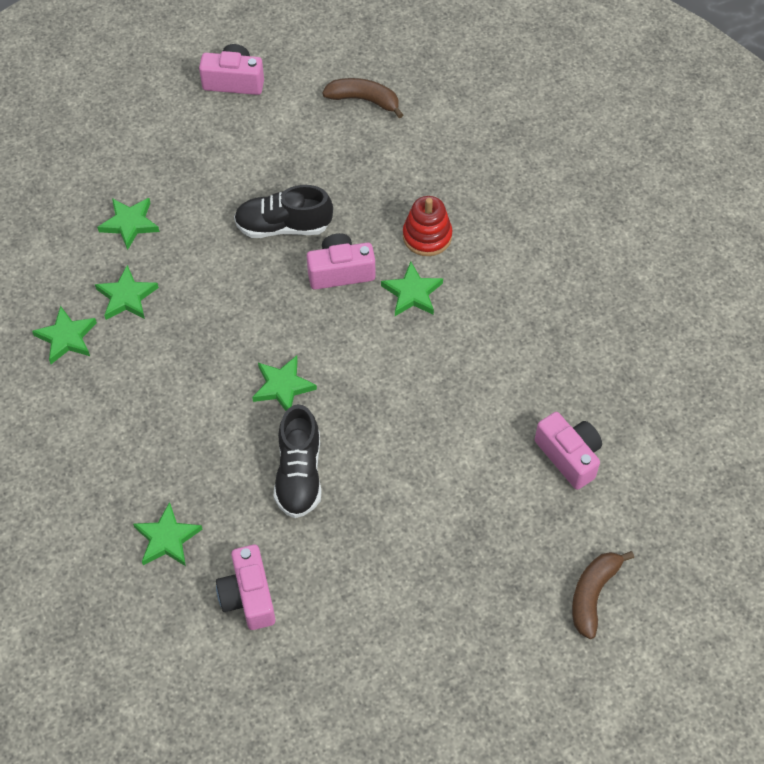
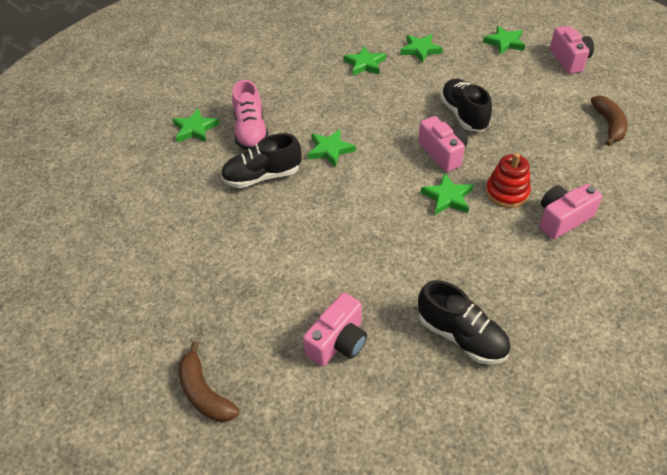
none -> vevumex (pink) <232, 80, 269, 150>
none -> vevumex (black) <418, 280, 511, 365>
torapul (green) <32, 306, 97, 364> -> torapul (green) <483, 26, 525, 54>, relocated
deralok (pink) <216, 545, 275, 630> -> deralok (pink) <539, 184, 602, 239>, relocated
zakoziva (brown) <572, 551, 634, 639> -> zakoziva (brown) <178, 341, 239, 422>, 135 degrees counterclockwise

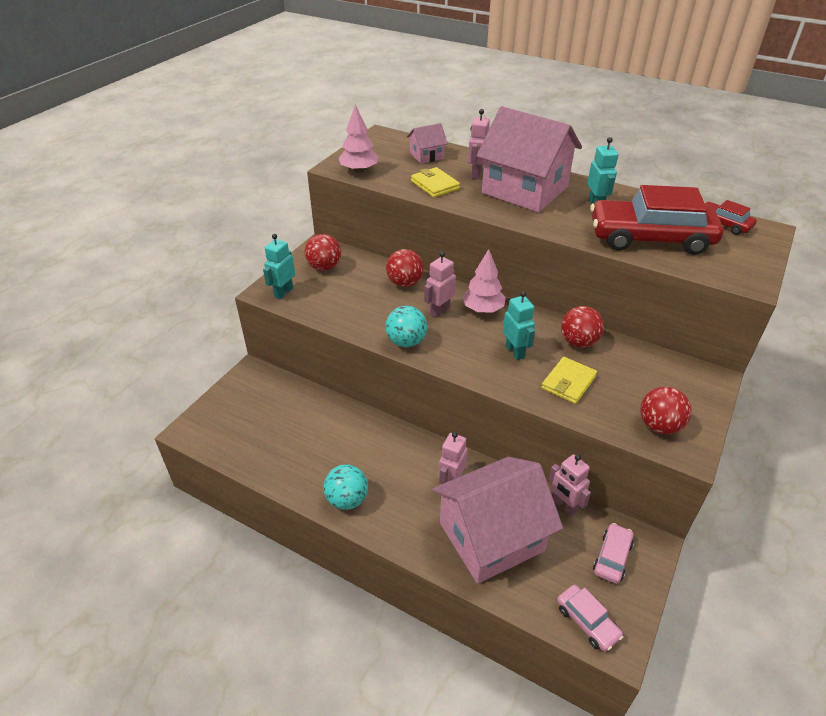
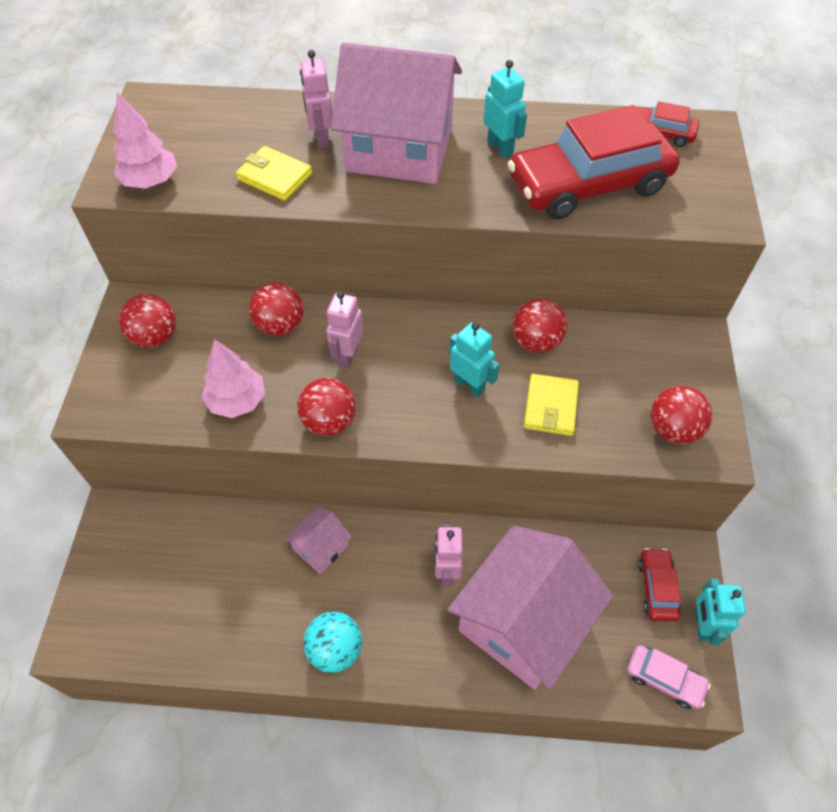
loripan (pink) <548, 454, 591, 516> -> none
loripan (turquoise) <263, 234, 295, 299> -> loripan (turquoise) <695, 579, 746, 645>, relocated
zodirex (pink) <407, 123, 448, 164> -> zodirex (pink) <284, 507, 352, 574>, relocated
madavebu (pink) <462, 249, 506, 313> -> madavebu (pink) <202, 339, 265, 418>, relocated
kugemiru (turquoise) <385, 306, 427, 348> -> kugemiru (red) <297, 378, 356, 436>
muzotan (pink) <593, 523, 634, 584> -> muzotan (red) <638, 548, 681, 622>

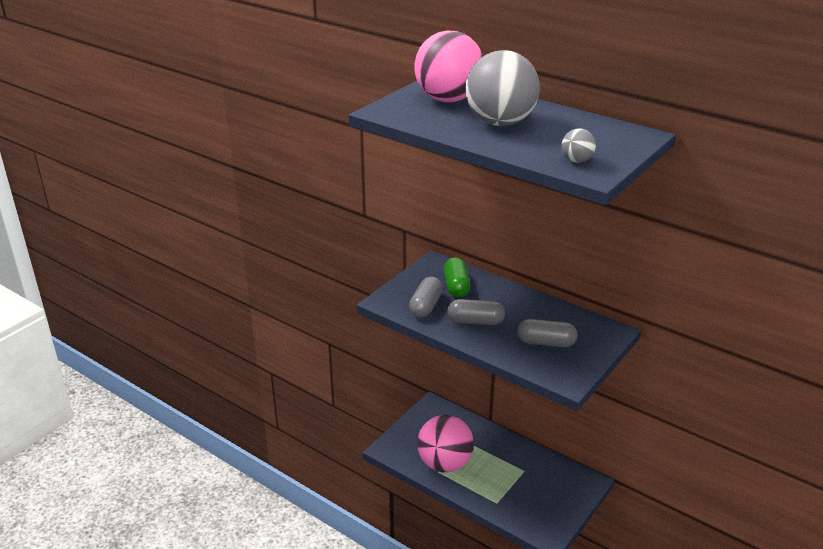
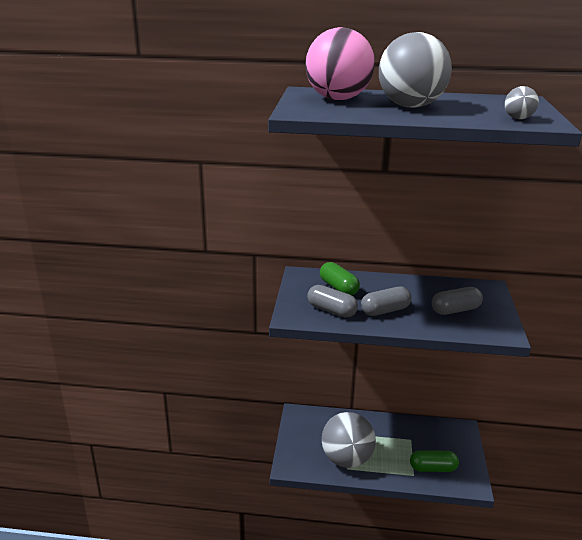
none -> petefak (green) <410, 450, 459, 472>
kugemiru (pink) <417, 415, 474, 472> -> kugemiru (grey) <322, 412, 376, 468>
petefak (grey) <409, 277, 443, 318> -> petefak (grey) <307, 285, 358, 317>, 45 degrees counterclockwise

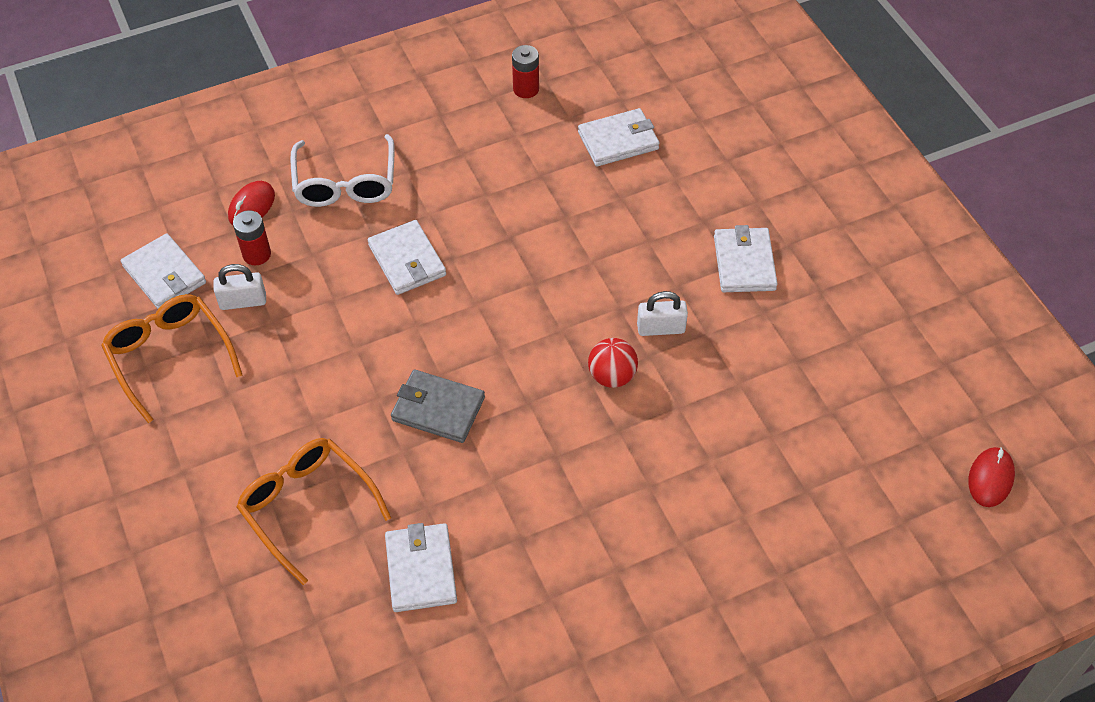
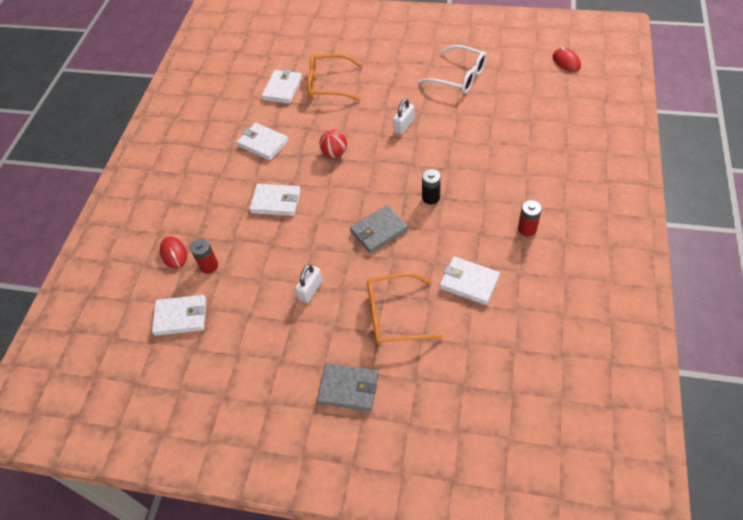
none -> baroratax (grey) <317, 364, 379, 411>
none -> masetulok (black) <422, 169, 441, 205>
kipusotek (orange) <101, 294, 243, 423> -> kipusotek (orange) <307, 54, 362, 101>, relocated
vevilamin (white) <213, 264, 266, 310> -> vevilamin (white) <295, 264, 322, 303>, relocated
kipusotek (white) <290, 134, 395, 207> -> kipusotek (white) <418, 45, 487, 94>, relocated
masetulok (red) <512, 45, 539, 98> -> masetulok (red) <518, 200, 542, 236>, relocated
kugemiru (red) <588, 338, 638, 388> -> kugemiru (red) <319, 130, 347, 158>, relocated
baroratax (white) <714, 225, 778, 292> -> baroratax (white) <236, 123, 289, 161>, relocated

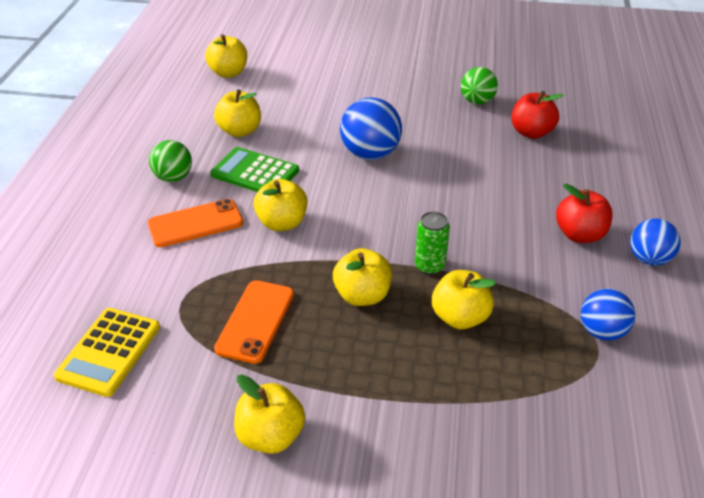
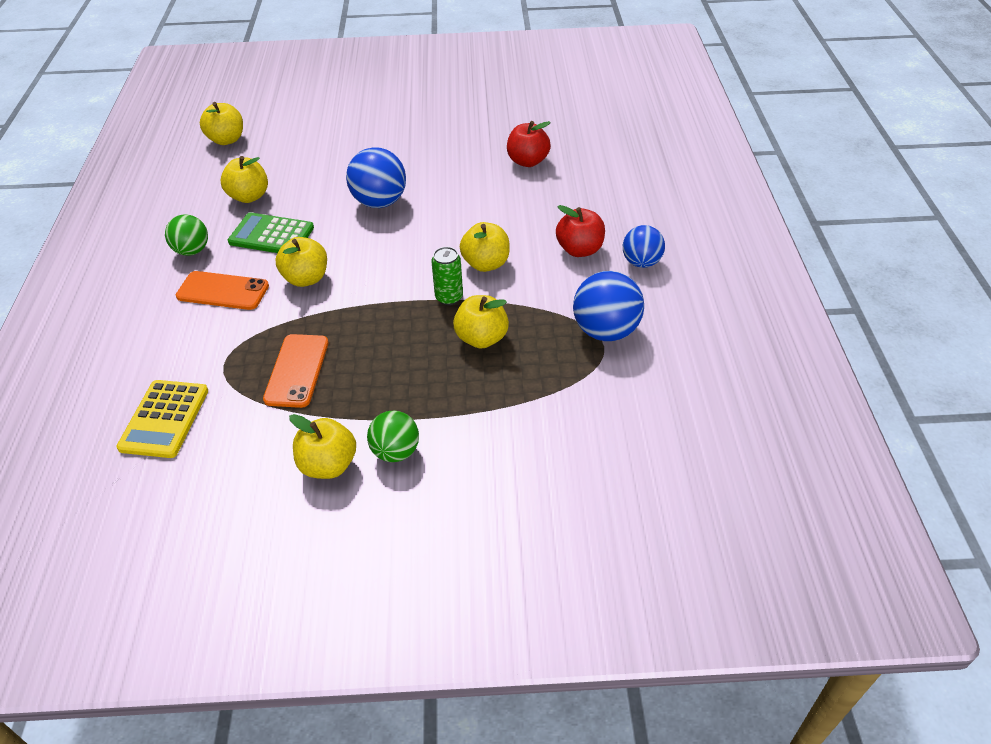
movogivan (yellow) <333, 248, 392, 306> -> movogivan (yellow) <460, 222, 510, 272>, relocated
kugemiru (green) <461, 67, 498, 104> -> kugemiru (green) <367, 411, 419, 462>, relocated
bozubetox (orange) <148, 199, 243, 247> -> bozubetox (orange) <176, 271, 269, 310>, 45 degrees clockwise
kugemiru (blue) <581, 289, 635, 341> -> kugemiru (blue) <573, 271, 644, 341>, x1.53

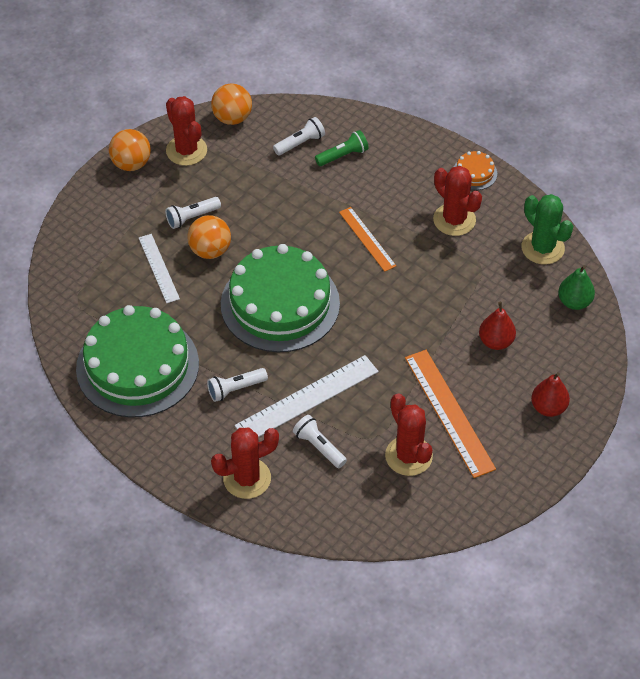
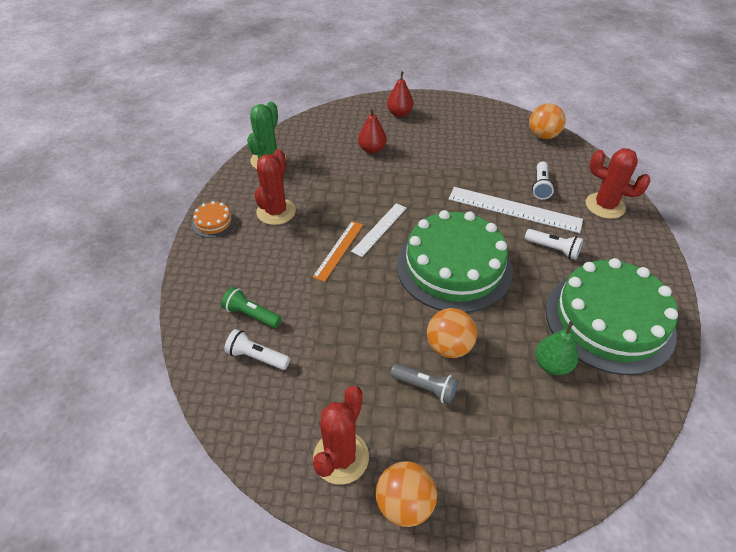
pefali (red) <385, 394, 433, 476> -> none
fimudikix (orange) <405, 350, 496, 478> -> none
fimudikix (white) <139, 234, 180, 303> -> fimudikix (white) <351, 203, 407, 257>, relocated
kugemiru (orange) <211, 84, 252, 125> -> kugemiru (orange) <529, 104, 566, 139>, relocated
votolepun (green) <558, 265, 595, 310> -> votolepun (green) <536, 322, 578, 375>, relocated
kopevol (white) <165, 197, 221, 229> -> kopevol (grey) <390, 364, 459, 404>

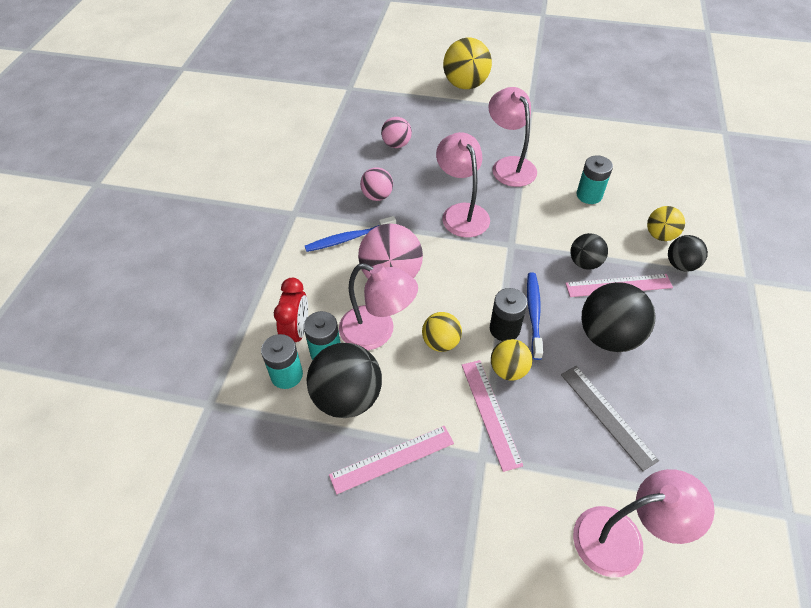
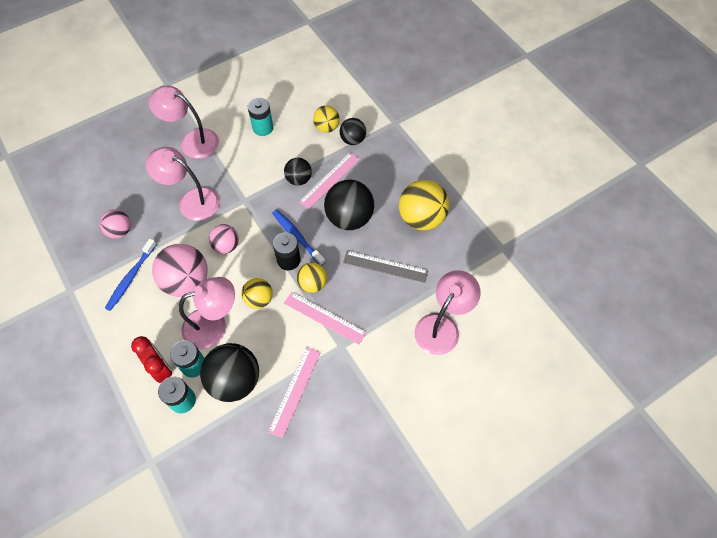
kugemiru (pink) <381, 117, 412, 148> -> kugemiru (pink) <209, 224, 239, 254>, relocated
kugemiru (yellow) <443, 37, 492, 89> -> kugemiru (yellow) <399, 180, 450, 230>, relocated

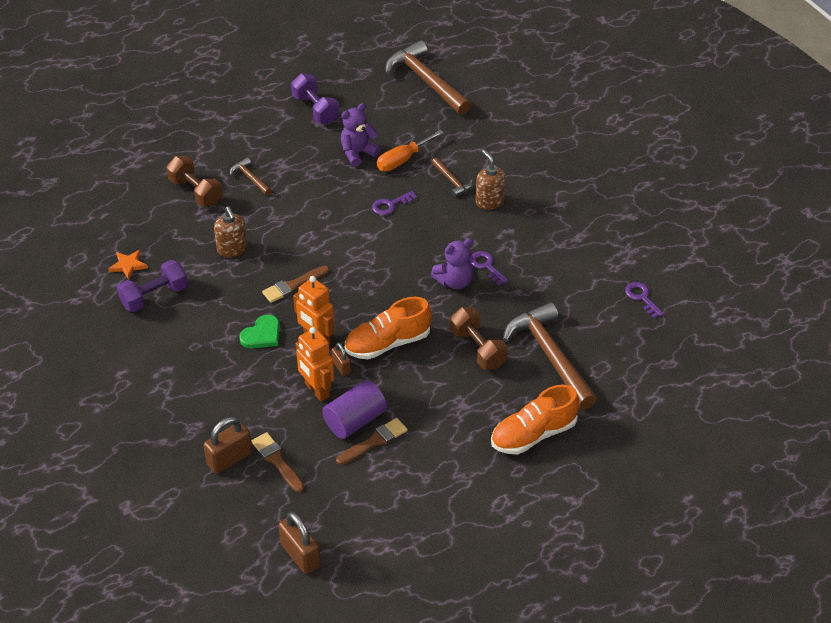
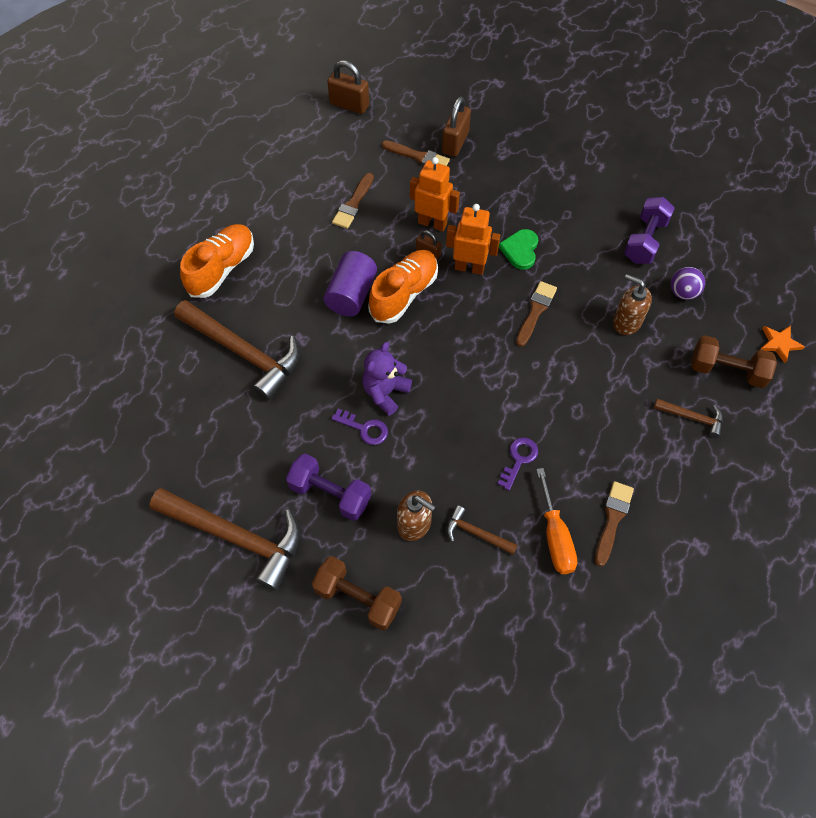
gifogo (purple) <625, 282, 664, 318> -> none
none -> kugemiru (purple) <671, 267, 705, 300>
torapul (orange) <108, 250, 148, 280> -> torapul (orange) <760, 325, 805, 363>, relocated
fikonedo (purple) <291, 73, 339, 124> -> fikonedo (purple) <286, 454, 371, 521>, relocated
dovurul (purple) <322, 380, 387, 439> -> dovurul (purple) <324, 251, 377, 316>, relocated
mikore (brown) <385, 40, 472, 115> -> mikore (brown) <149, 488, 300, 591>, relocated
fikonedo (brown) <450, 307, 508, 370> -> fikonedo (brown) <312, 556, 402, 630>, relocated
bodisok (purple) <341, 103, 381, 167> -> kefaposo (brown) <595, 481, 634, 567>
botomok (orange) <377, 130, 444, 171> -> botomok (orange) <536, 468, 577, 574>, 150 degrees clockwise

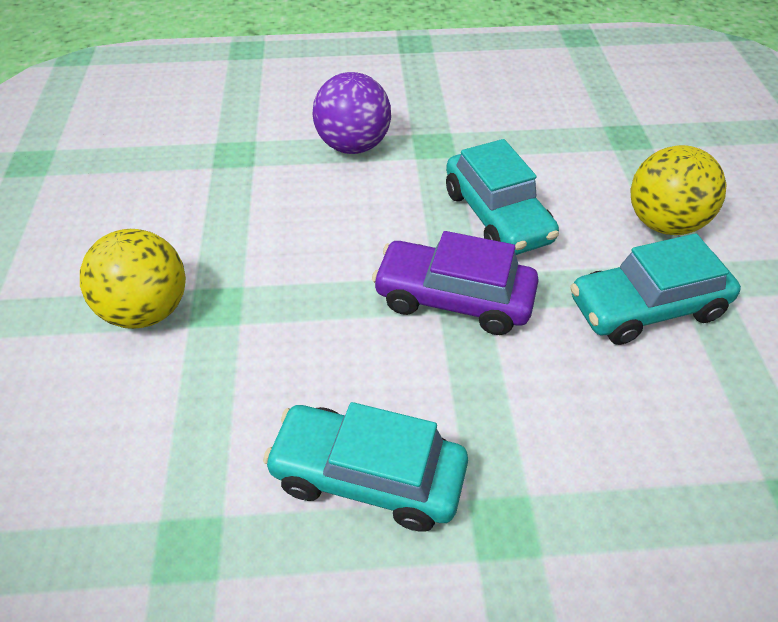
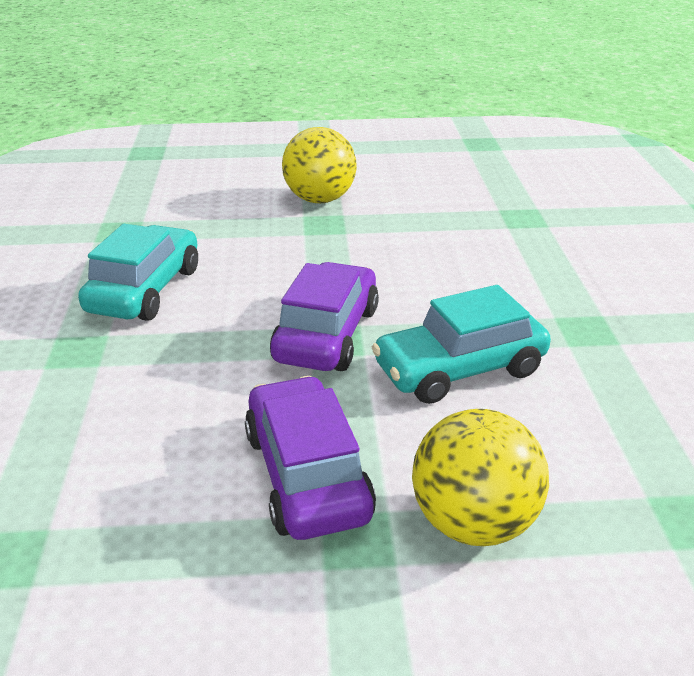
kugemiru (purple) <312, 72, 391, 154> -> none
muzotan (turquoise) <570, 233, 741, 345> -> muzotan (purple) <245, 376, 376, 540>

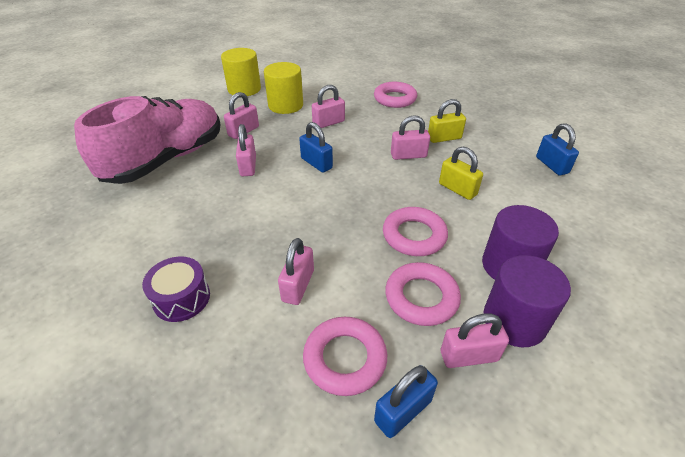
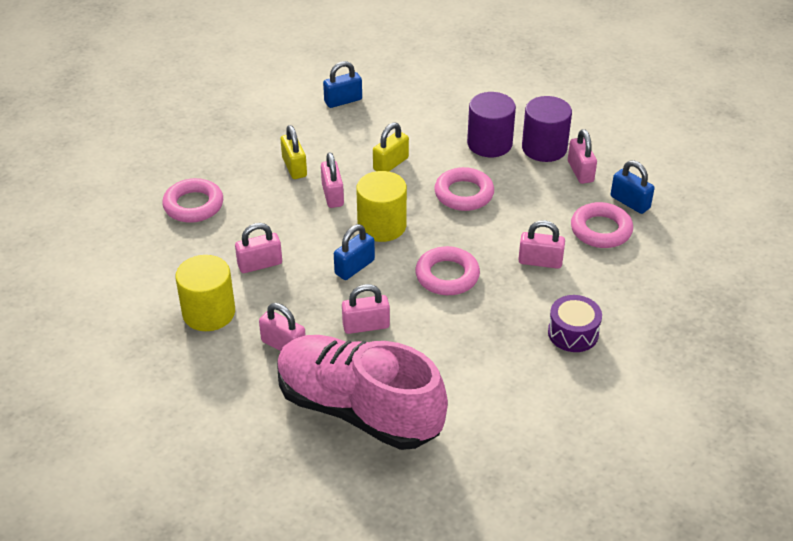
dovurul (yellow) <221, 48, 261, 96> -> dovurul (yellow) <356, 171, 407, 242>, relocated
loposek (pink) <385, 262, 461, 326> -> loposek (pink) <415, 246, 480, 295>, relocated
vevilamin (pink) <312, 85, 345, 128> -> vevilamin (pink) <235, 223, 282, 273>, 75 degrees counterclockwise

